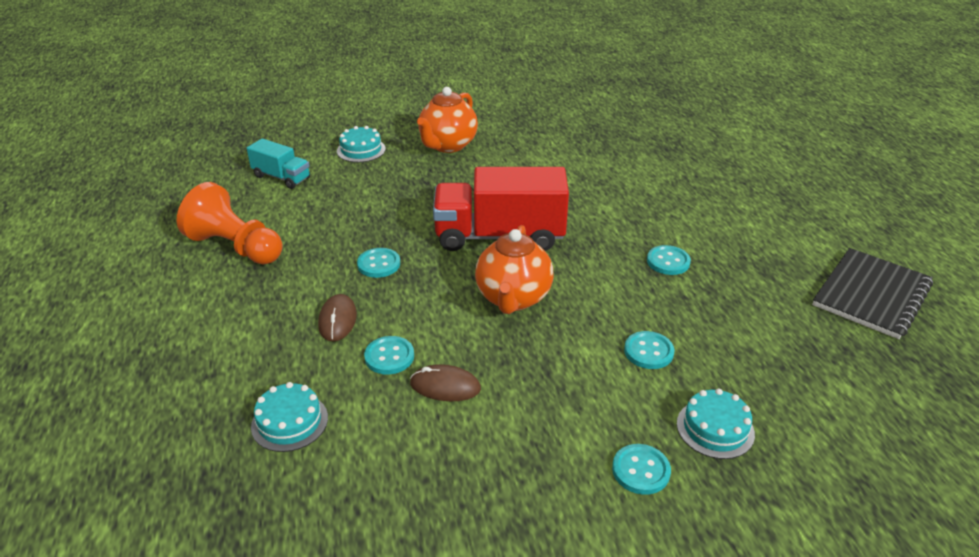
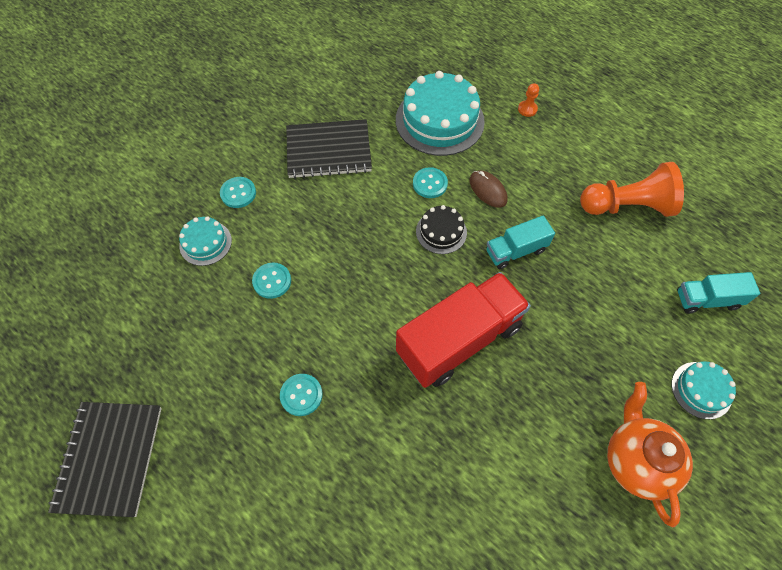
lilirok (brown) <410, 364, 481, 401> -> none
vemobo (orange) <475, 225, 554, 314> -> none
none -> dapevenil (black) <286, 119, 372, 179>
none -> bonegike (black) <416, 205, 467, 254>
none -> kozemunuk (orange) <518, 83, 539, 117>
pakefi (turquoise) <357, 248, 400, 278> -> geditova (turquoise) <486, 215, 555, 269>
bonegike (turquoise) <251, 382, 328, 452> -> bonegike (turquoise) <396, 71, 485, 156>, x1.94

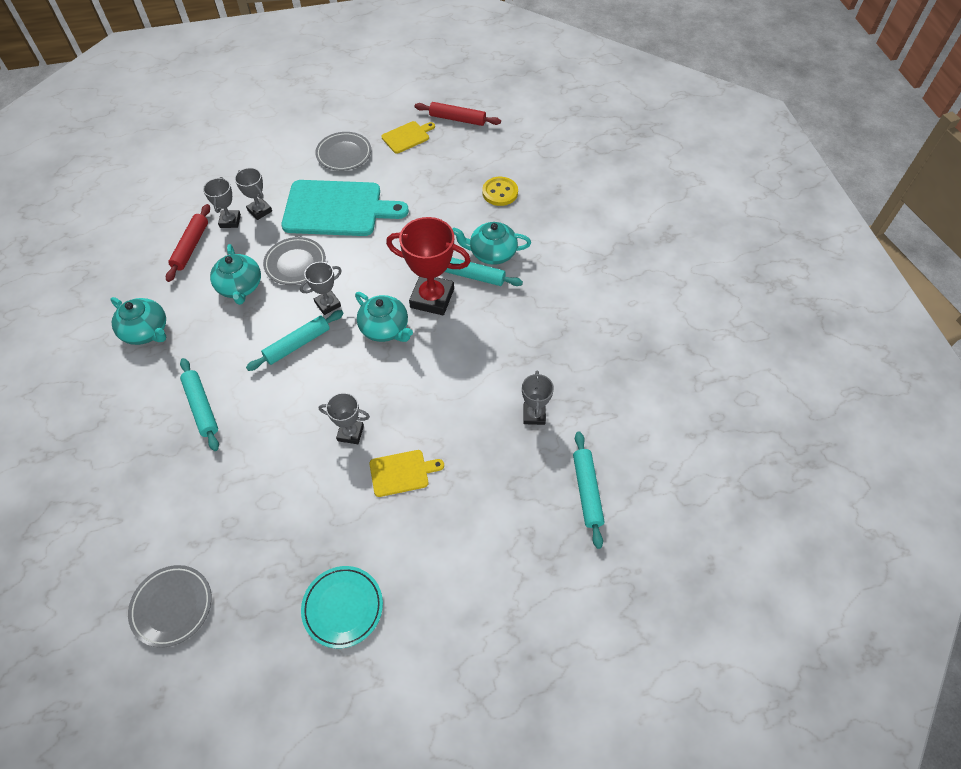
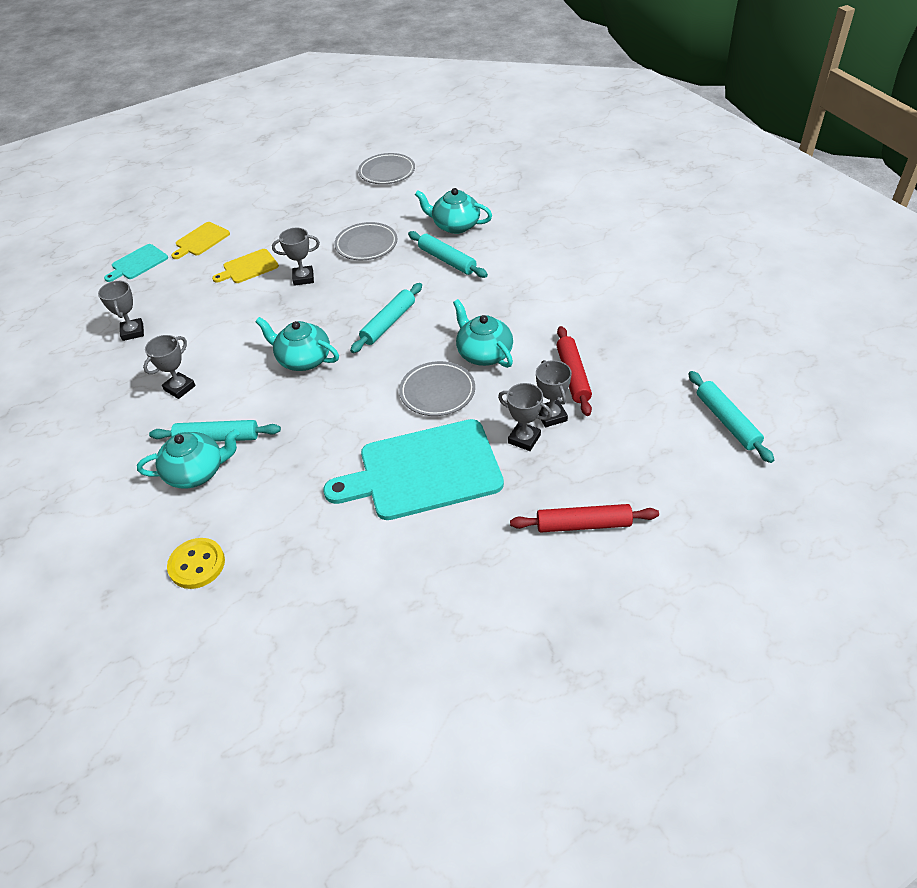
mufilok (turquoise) <301, 566, 383, 648> -> none
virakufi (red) <386, 217, 471, 315> -> none
none -> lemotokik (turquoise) <104, 244, 168, 282>
vemobo (turquoise) <110, 297, 166, 345> -> vemobo (turquoise) <415, 188, 492, 234>, relocated
virakufi (grey) <300, 262, 342, 315> -> virakufi (grey) <143, 335, 196, 399>, relocated
mufilok (grey) <315, 132, 371, 171> -> mufilok (grey) <334, 222, 397, 260>, relocated
lemotokik (yellow) <381, 121, 435, 154> -> lemotokik (yellow) <171, 222, 230, 259>, relocated
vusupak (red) <415, 102, 501, 126> -> vusupak (red) <510, 504, 659, 532>, relocated
vusupak (turquoise) <573, 431, 604, 549> -> vusupak (turquoise) <688, 371, 774, 463>, relocated

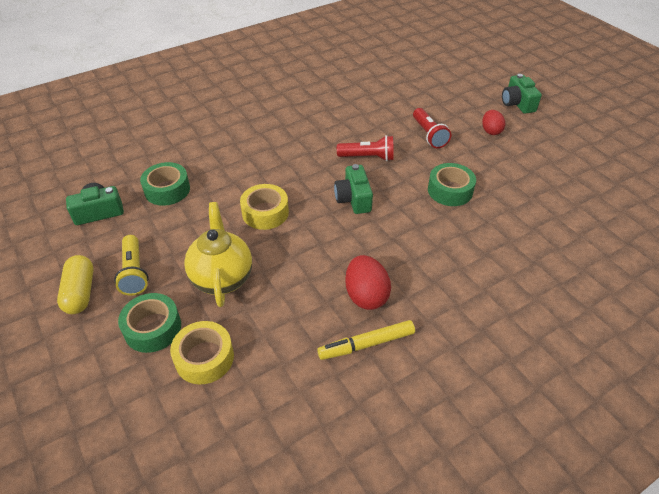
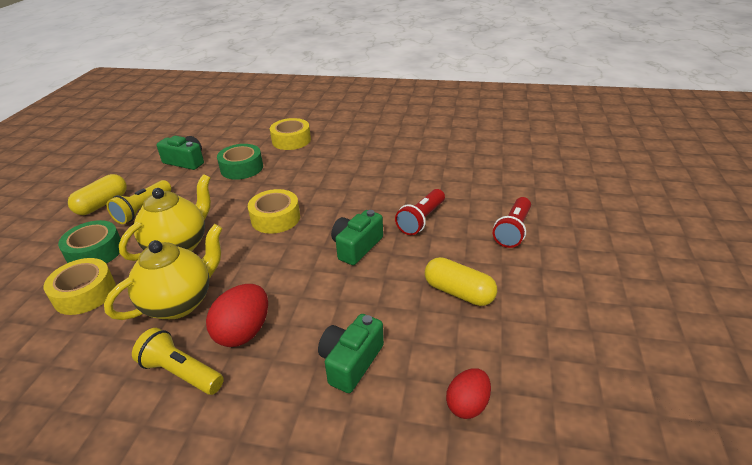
none -> vemobo (yellow) <104, 224, 223, 320>
none -> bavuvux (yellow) <270, 118, 311, 150>
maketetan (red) <482, 110, 505, 135> -> maketetan (red) <446, 368, 491, 419>, relocated
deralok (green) <502, 74, 542, 114> -> deralok (green) <318, 314, 384, 393>, relocated
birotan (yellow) <317, 320, 415, 360> -> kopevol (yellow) <132, 328, 224, 395>
bavuvux (green) <428, 163, 476, 206> -> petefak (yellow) <425, 257, 497, 306>
kopevol (red) <337, 135, 394, 161> -> kopevol (red) <395, 189, 445, 235>, 75 degrees clockwise

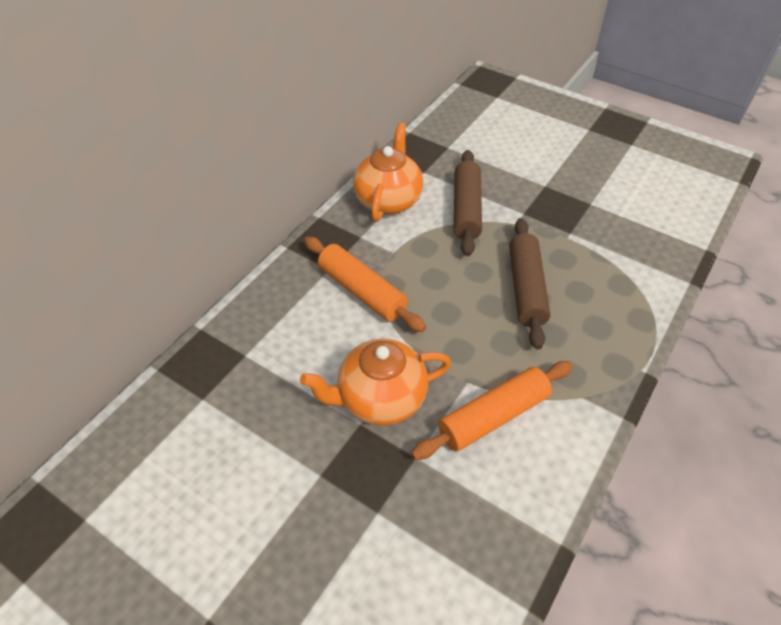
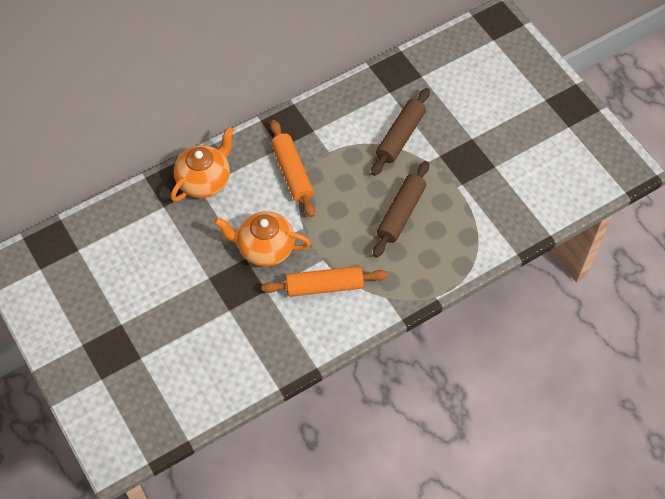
vemobo (orange) <353, 123, 423, 222> -> vemobo (orange) <171, 127, 234, 202>, relocated

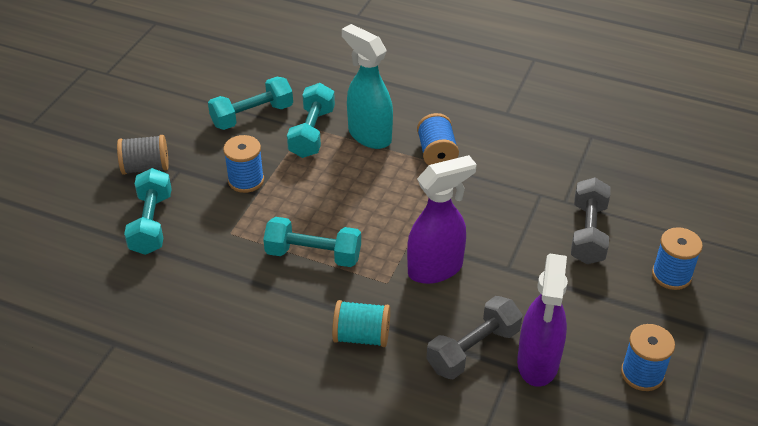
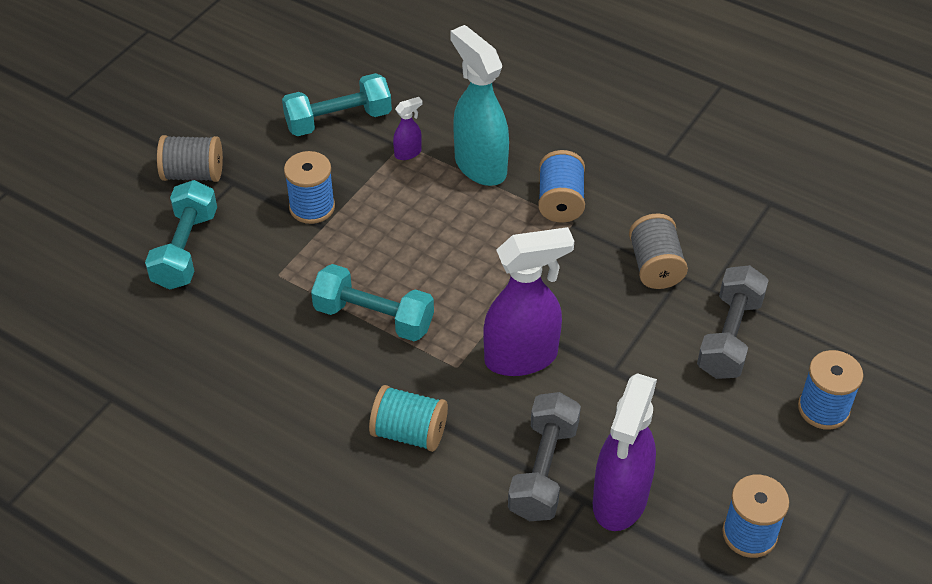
none -> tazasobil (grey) <629, 213, 688, 289>
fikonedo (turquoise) <287, 83, 335, 158> -> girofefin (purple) <393, 97, 422, 160>
fikonedo (grey) <427, 296, 523, 379> -> fikonedo (grey) <508, 392, 581, 521>, 45 degrees counterclockwise

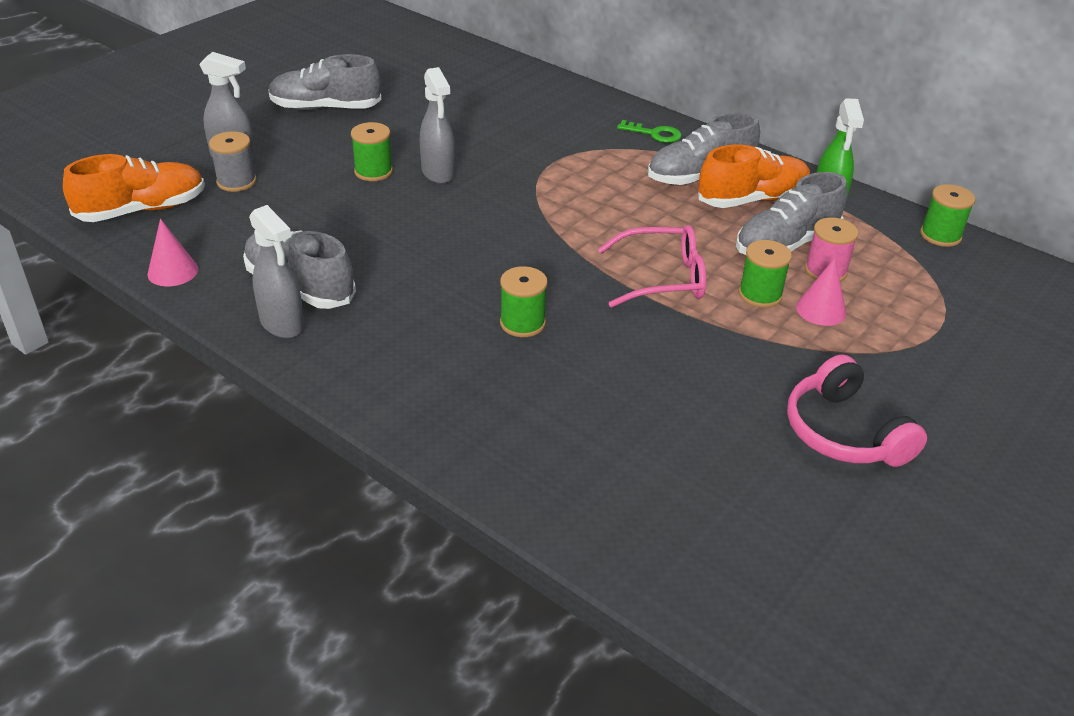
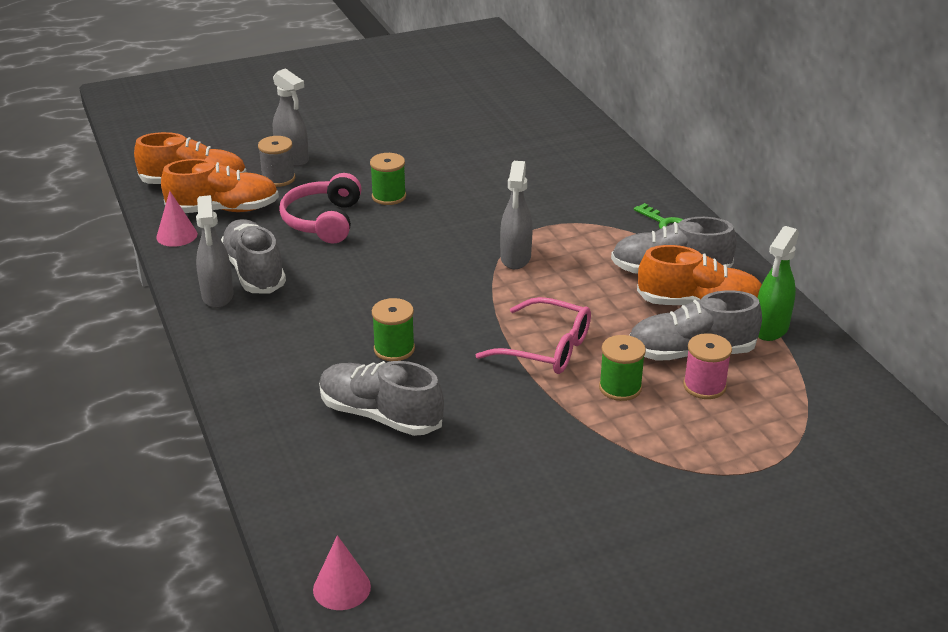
tazasobil (green) <920, 184, 975, 247> -> none
none -> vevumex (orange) <161, 159, 279, 213>
vevumex (grey) <268, 54, 381, 110> -> vevumex (grey) <319, 361, 444, 436>, relocated
girofefin (grey) <420, 67, 455, 184> -> girofefin (grey) <500, 161, 533, 269>, relocated
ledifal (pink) <787, 355, 927, 467> -> ledifal (pink) <279, 173, 362, 244>, relocated
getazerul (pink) <796, 258, 846, 326> -> getazerul (pink) <313, 535, 371, 610>, relocated

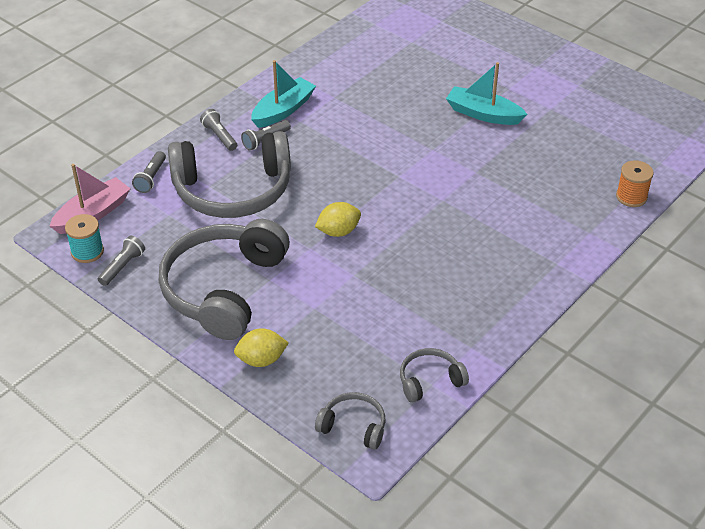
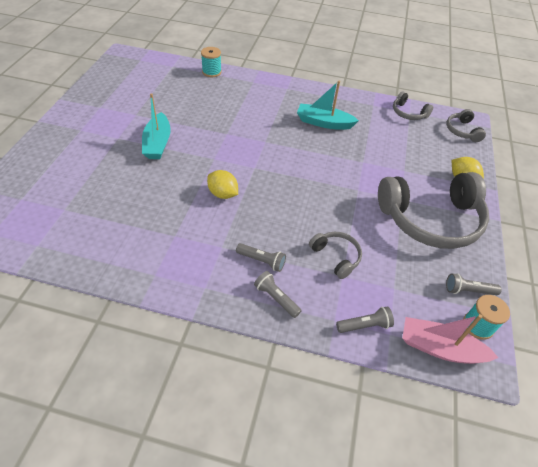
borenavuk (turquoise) <251, 60, 316, 128> -> borenavuk (turquoise) <297, 81, 359, 130>, relocated
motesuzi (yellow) <315, 202, 361, 237> -> motesuzi (yellow) <207, 170, 238, 199>, relocated
tazasobil (orange) <616, 160, 654, 207> -> tazasobil (turquoise) <201, 47, 222, 77>
kopevol (grey) <200, 109, 237, 151> -> kopevol (grey) <254, 271, 302, 318>, 105 degrees clockwise
ledifal (grey) <168, 131, 291, 218> -> ledifal (grey) <309, 232, 362, 279>, x0.46

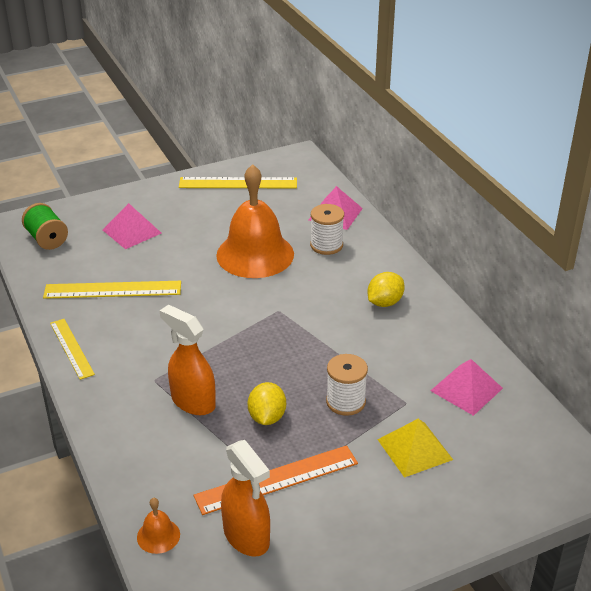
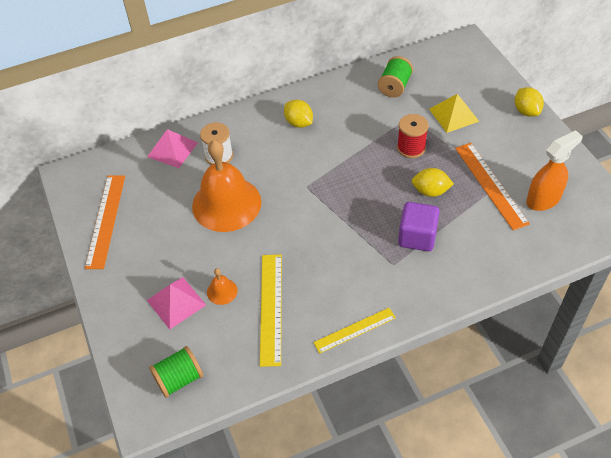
none -> motesuzi (yellow) <515, 87, 544, 117>
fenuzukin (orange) <137, 498, 180, 554> -> fenuzukin (orange) <207, 268, 237, 305>, relocated
girofefin (orange) <160, 305, 216, 415> -> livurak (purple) <398, 202, 440, 251>
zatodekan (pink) <430, 359, 503, 416> -> tazasobil (green) <378, 56, 413, 98>
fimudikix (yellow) <179, 177, 297, 188> -> fimudikix (orange) <85, 175, 125, 269>
tazasobil (white) <326, 354, 368, 416> -> tazasobil (red) <397, 114, 429, 158>

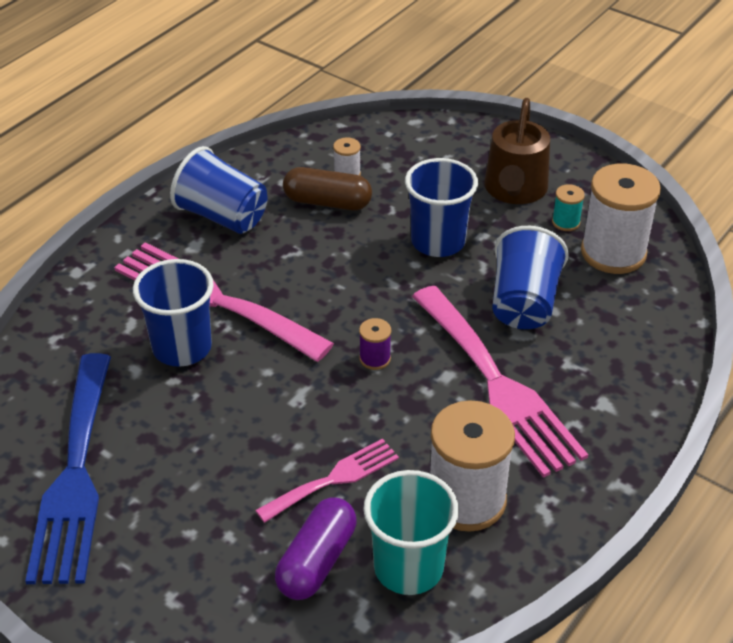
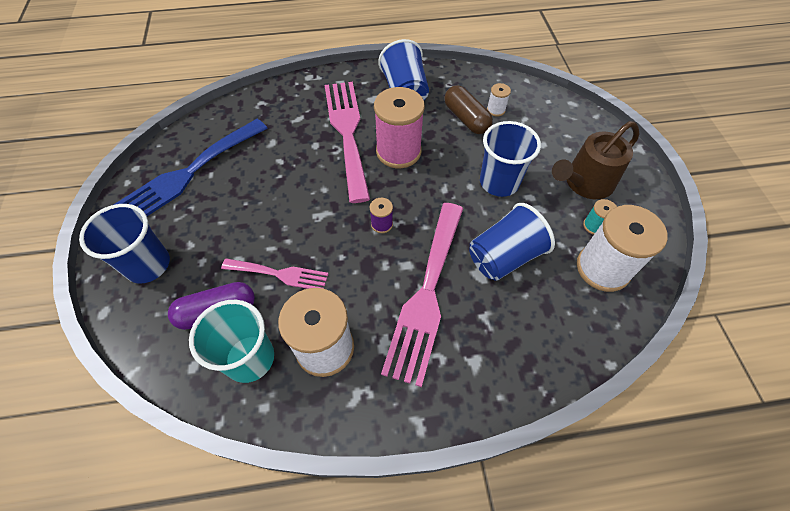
none -> tazasobil (pink) <374, 87, 425, 168>
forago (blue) <133, 259, 214, 367> -> forago (blue) <79, 204, 170, 284>, relocated

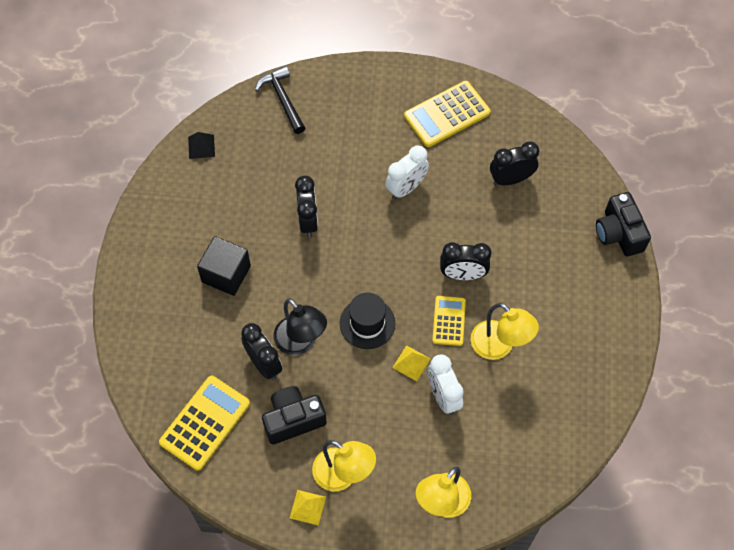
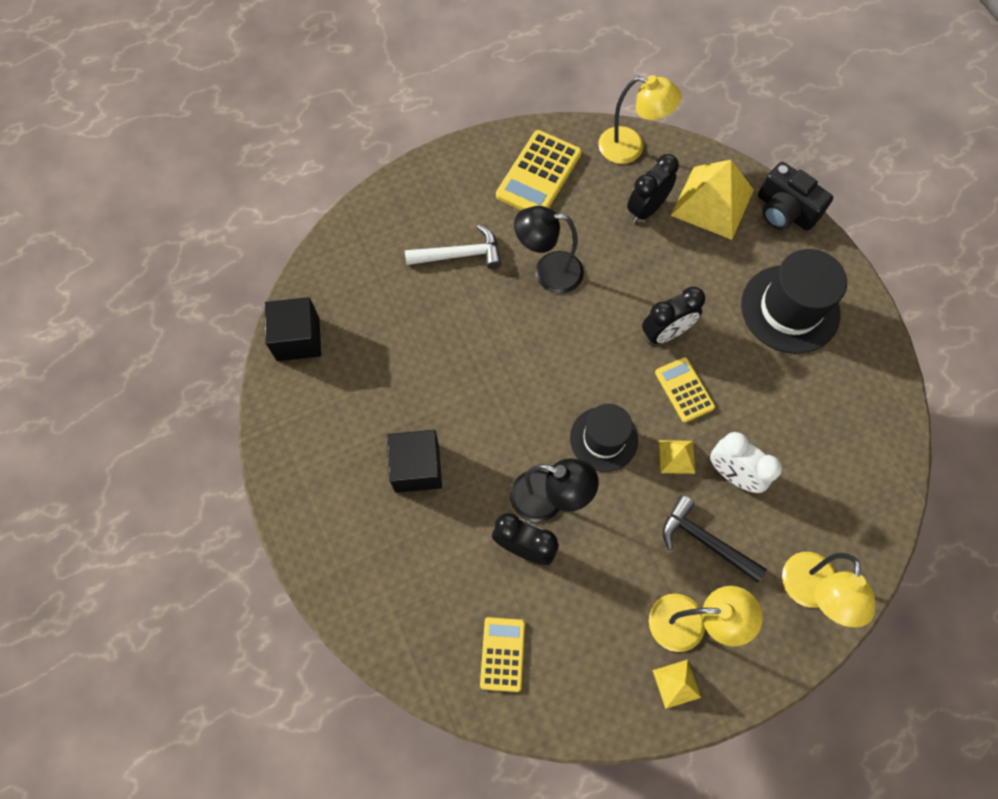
deralok (black) <262, 386, 327, 444> -> none
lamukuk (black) <295, 175, 318, 237> -> none
none -> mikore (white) <405, 225, 501, 269>
none -> zatodekan (yellow) <671, 160, 754, 240>
none -> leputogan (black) <741, 249, 847, 354>
mikore (black) <255, 66, 305, 134> -> mikore (black) <663, 495, 767, 583>, relocated
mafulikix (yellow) <471, 303, 539, 360> -> mafulikix (yellow) <598, 75, 681, 164>, relocated
zatodekan (black) <188, 132, 215, 159> -> livurak (black) <264, 297, 321, 361>
lamukuk (white) <385, 145, 429, 199> -> mafulikix (black) <514, 206, 584, 294>
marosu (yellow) <159, 376, 250, 471> -> marosu (yellow) <480, 617, 525, 692>, x0.61

